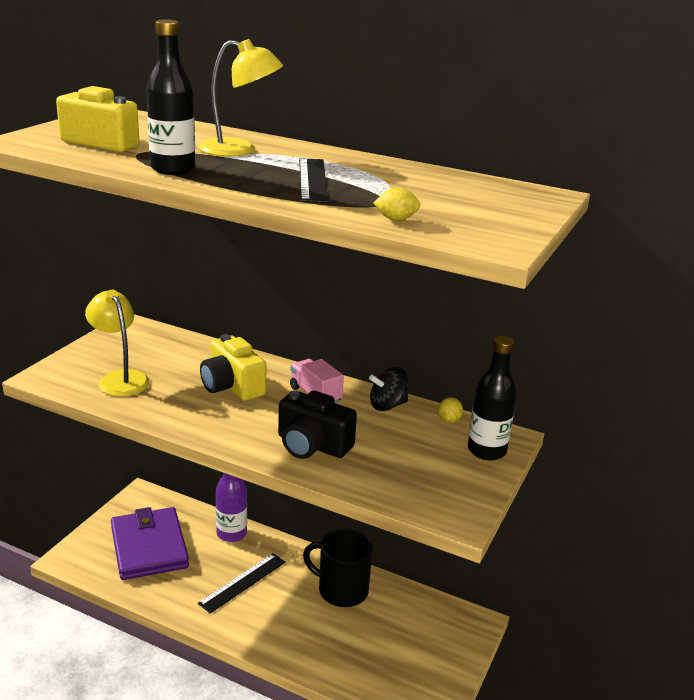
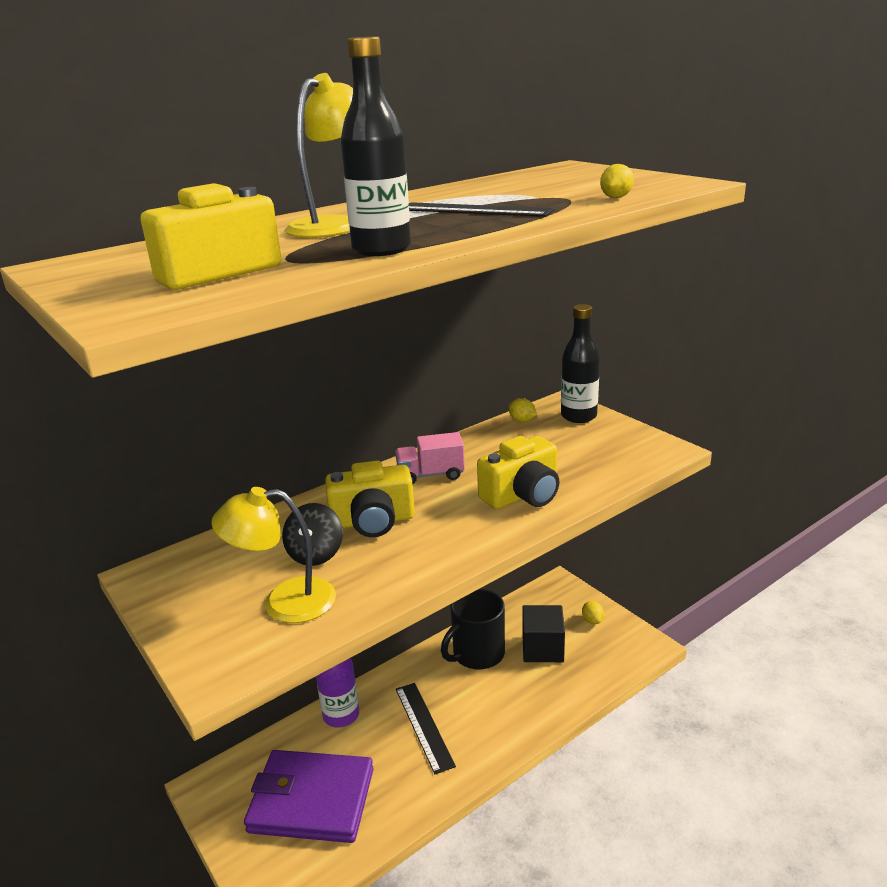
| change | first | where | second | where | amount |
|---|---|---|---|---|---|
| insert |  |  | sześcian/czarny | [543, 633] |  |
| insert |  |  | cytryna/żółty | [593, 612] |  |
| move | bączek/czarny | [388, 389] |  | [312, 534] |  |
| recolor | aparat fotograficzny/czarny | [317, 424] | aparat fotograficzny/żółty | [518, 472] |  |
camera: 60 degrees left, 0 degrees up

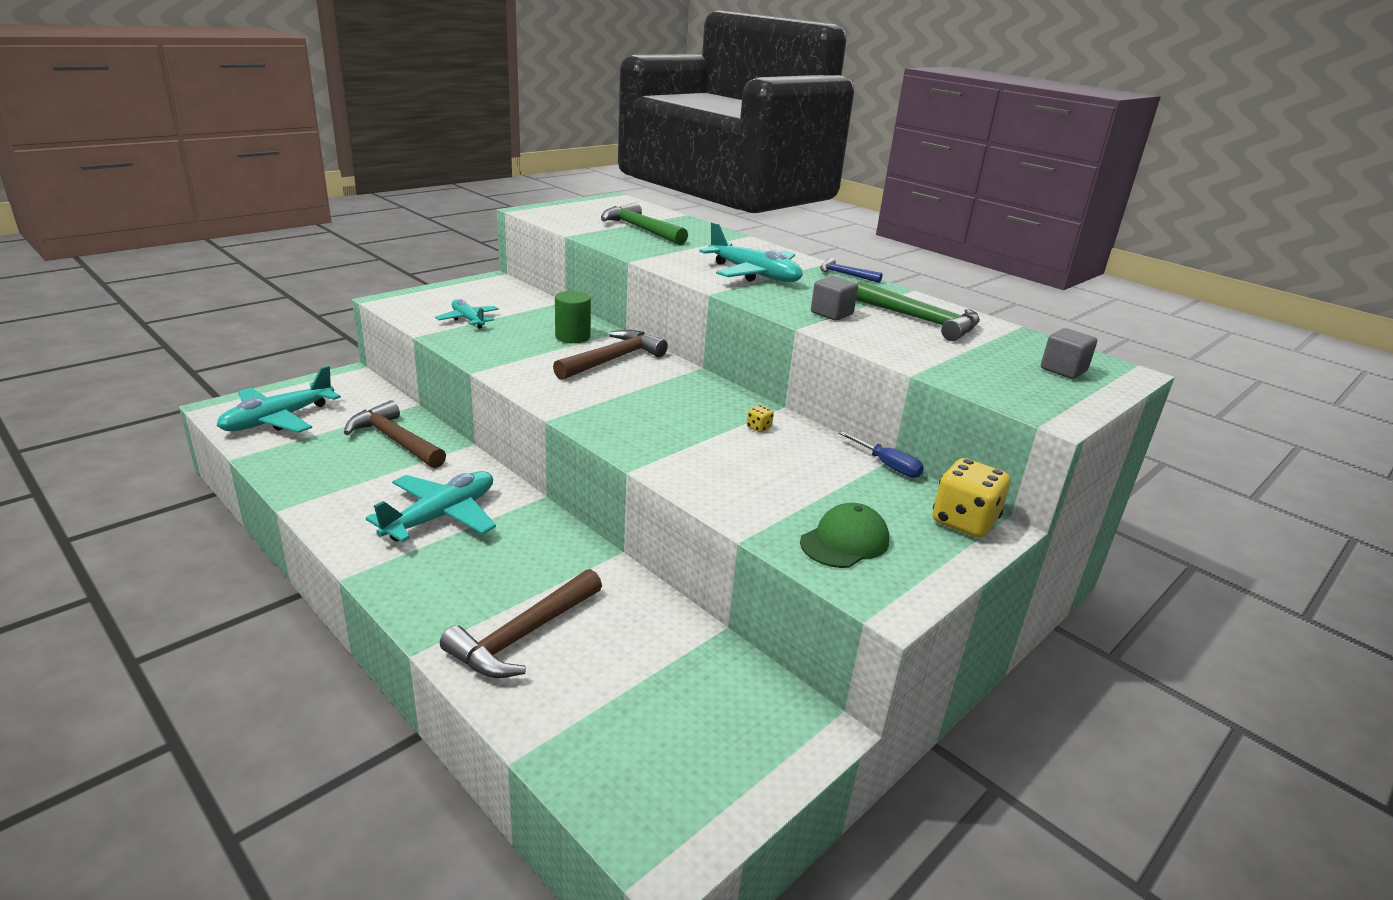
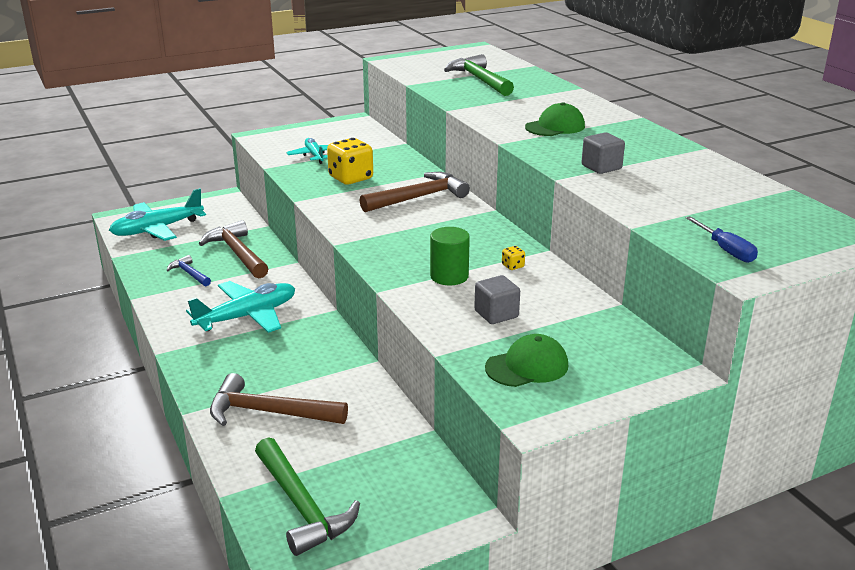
| change | first | where | second | where | amount |
|---|---|---|---|---|---|
| move | walec/zielony | [573, 317] |  | [450, 256] |  |
| move | młotek/niebieski | [851, 270] |  | [189, 270] |  |
| move | śrubokręt/niebieski | [881, 454] |  | [721, 239] |  |
| move | młotek/zielony | [918, 311] |  | [307, 496] |  |
| move | kostka do gry/żółty | [971, 498] |  | [350, 161] |  |
| move | sześcian/szary | [1069, 353] |  | [497, 299] |  |
| replace | samolot/turkusowy | [751, 252] | czapka/zielony | [555, 119] |  |
| rotate | młotek/brązowy | [521, 623] |  | [279, 399] | 45 degrees clockwise |
camera: 20 degrees right, 0 degrees up

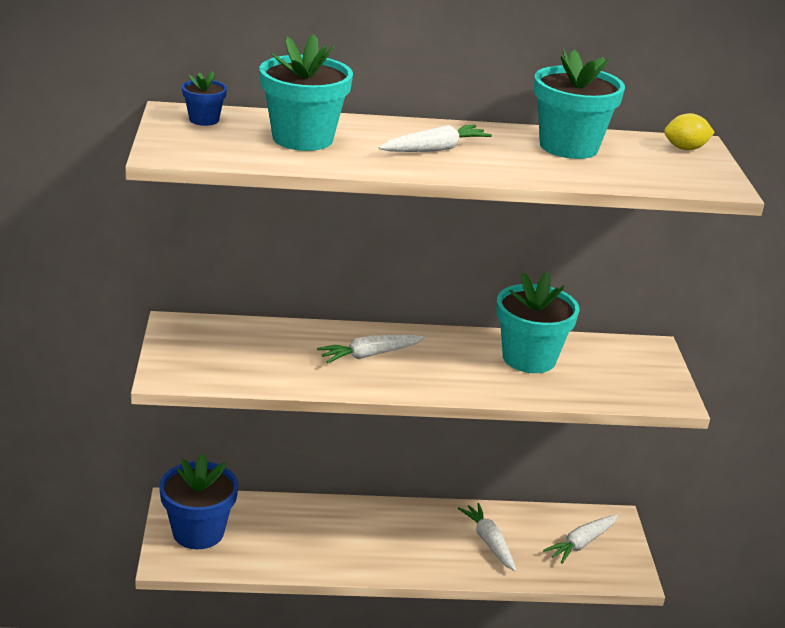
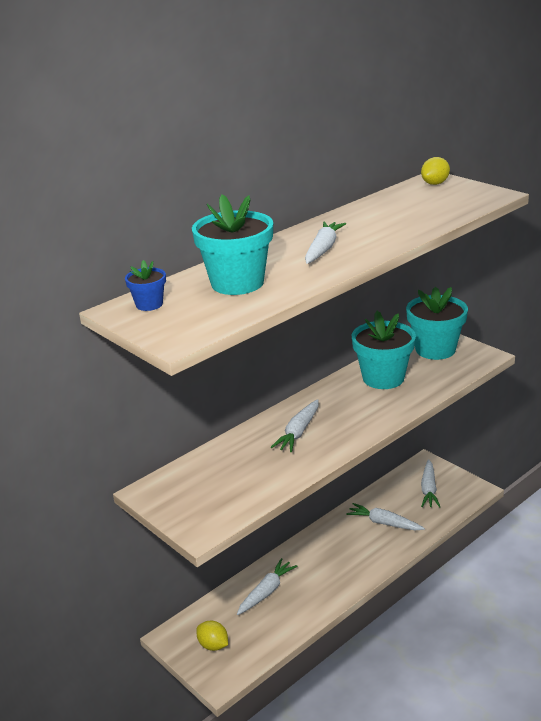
| change | first | where | second | where | amount |
|---|---|---|---|---|---|
| insert |  |  | marchewka/biały | [267, 586] |  |
| move | doniczka/turkusowy | [579, 104] |  | [437, 323] |  |
| replace | doniczka/niebieski | [198, 501] | cytryna/żółty | [212, 636] |  |
camera: 35 degrees left, 0 degrees up

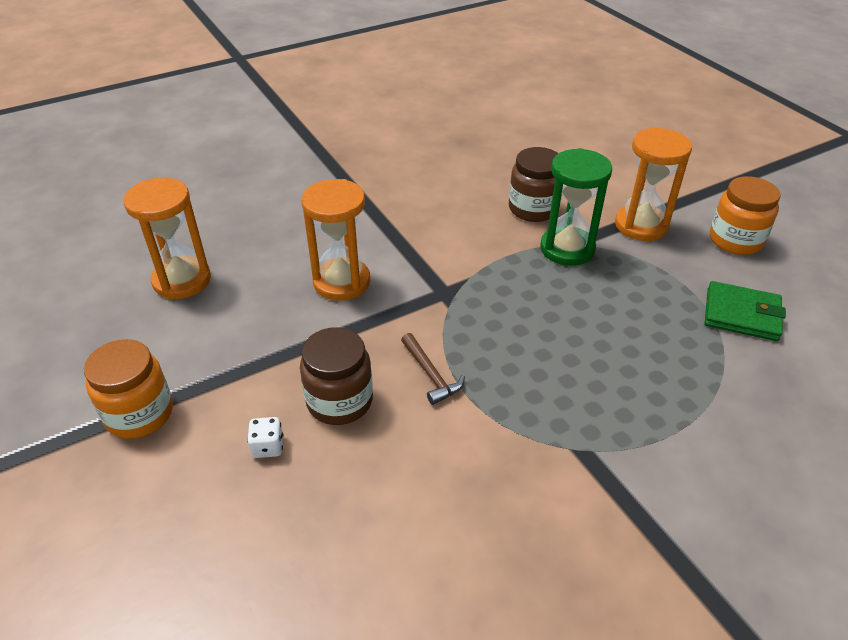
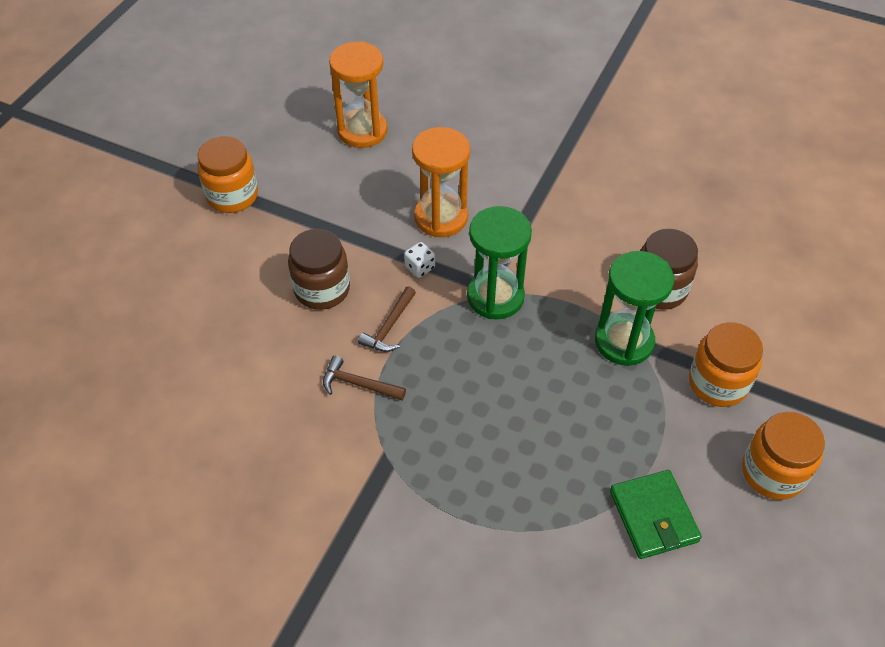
| change | first | where | second | where | amount |
|---|---|---|---|---|---|
| insert |  |  | młotek/brązowy | [364, 378] |  |
| insert |  |  | klepsydra/zielony | [499, 262] |  |
| move | kostka do gry/biały | [265, 437] |  | [419, 260] |  |
| replace | klepsydra/pomarańczowy | [653, 184] | słoik/pomarańczowy | [726, 364] |  |
camera: 55 degrees right, 10 degrees up

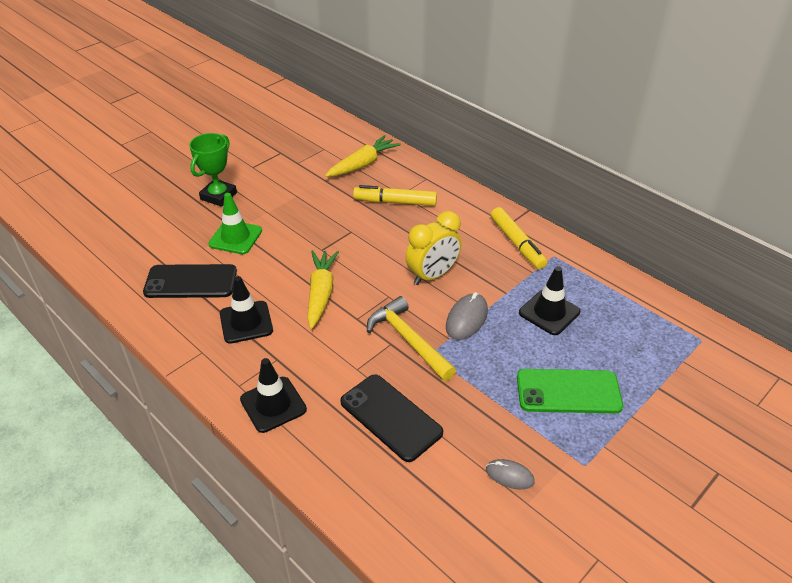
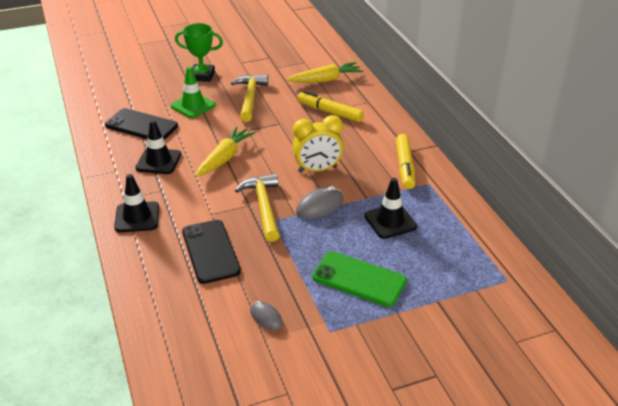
| change | first | where | second | where | amount |
|---|---|---|---|---|---|
| insert |  |  | młotek/żółty | [249, 98] |  |
| rotate | puchar/zielony | [213, 170] |  | [199, 52] | 45 degrees clockwise |
camera: 25 degrees right, 5 degrees down

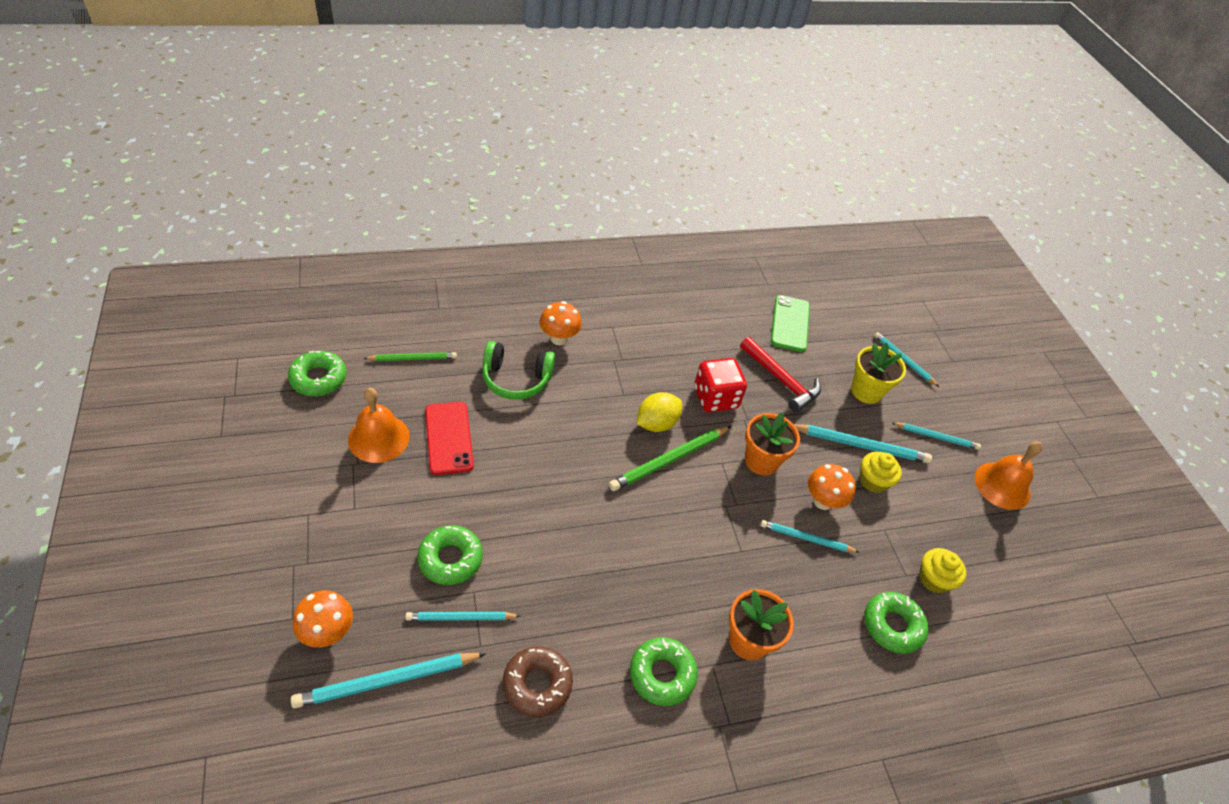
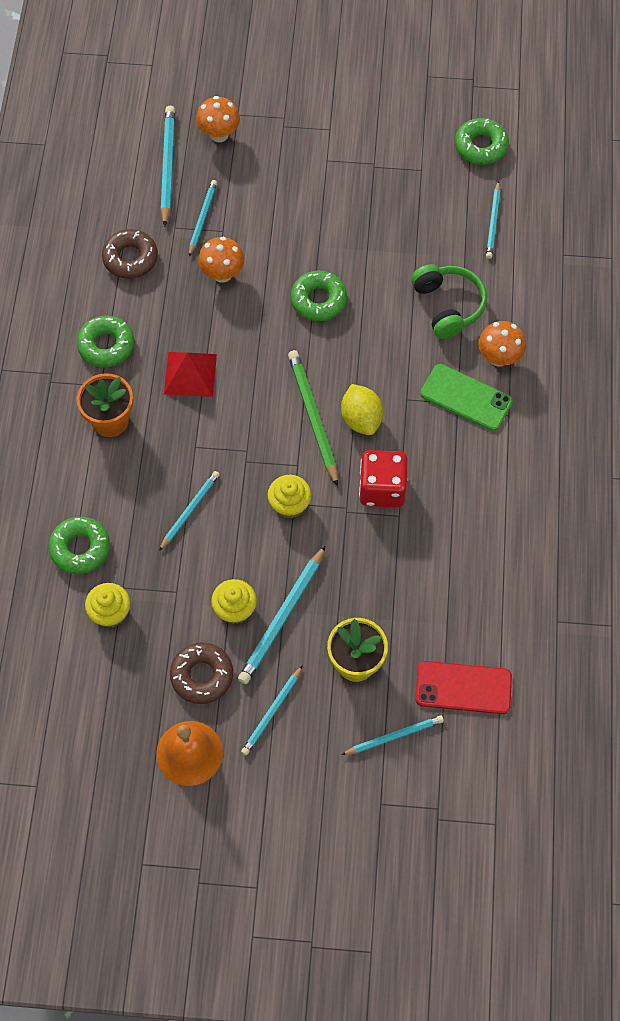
| change | first | where | second | where | amount |
|---|---|---|---|---|---|
| delete | dzwonek/pomarańczowy | [379, 425] |  |  |  |
| delete | młotek/czerwony | [780, 374] |  |  |  |
| insert |  |  | piramida/czerwony | [190, 374] |  |
| insert |  |  | donut/brązowy | [201, 673] |  |
| move | donut/zielony | [450, 555] |  | [319, 296] |  |
| move | telefon/czerwony | [449, 438] |  | [463, 687] |  |
| move | telefon/zielony | [790, 323] |  | [466, 397] |  |
| move | grzyb/pomarańczowy | [832, 487] |  | [221, 259] |  |
| replace | doniczka/pomarańczowy | [772, 443] | muffinka/żółty | [289, 497] |  |
| recolor | ołówek/zielony | [410, 356] | ołówek/turkusowy | [493, 220] |  |
| rotate | słuchawki/zielony | [518, 370] |  | [449, 301] | 135 degrees clockwise |
camera: 115 degrees right, 15 degrees up

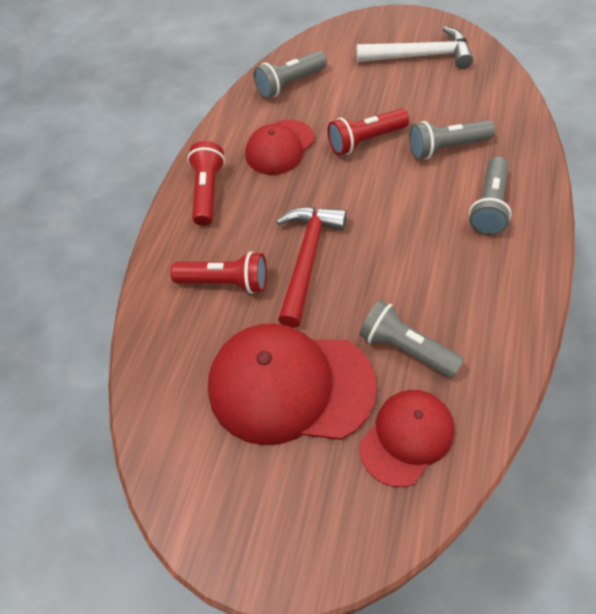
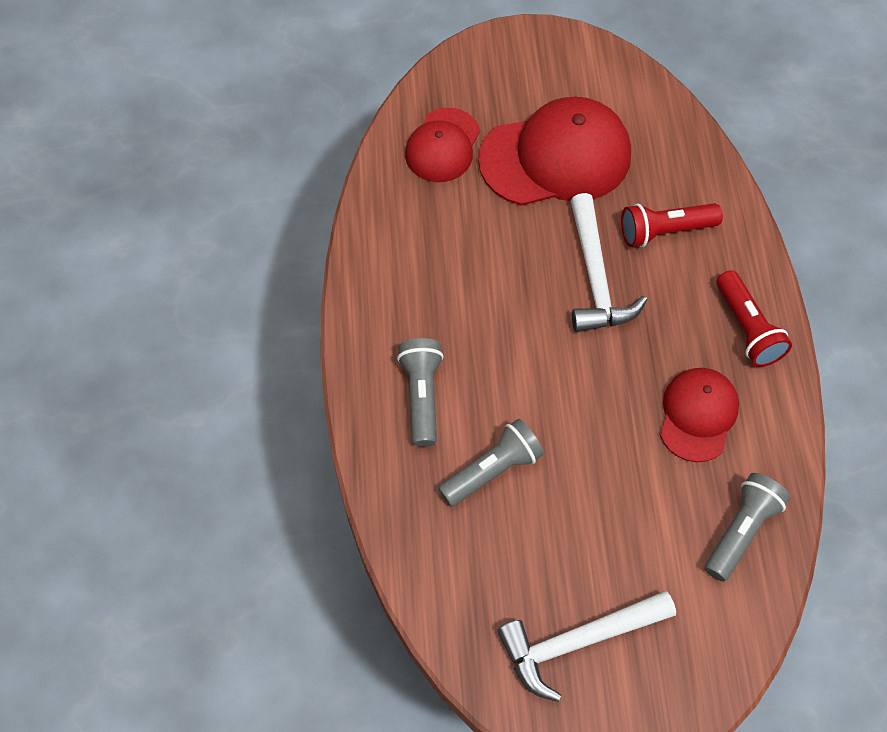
| change | first | where | second | where | amount |
|---|---|---|---|---|---|
| delete | latarka/czerwony | [368, 132] |  |  |  |
| delete | latarka/szary | [411, 339] |  |  |  |
| recolor | młotek/czerwony | [311, 267] | młotek/biały | [609, 262] |  |
camera: 155 degrees right, 5 degrees up

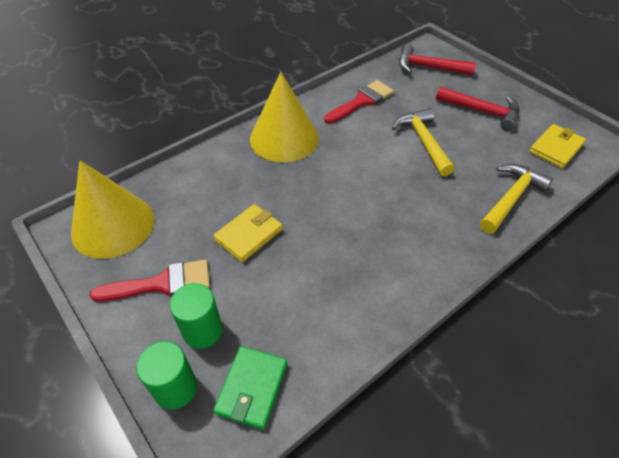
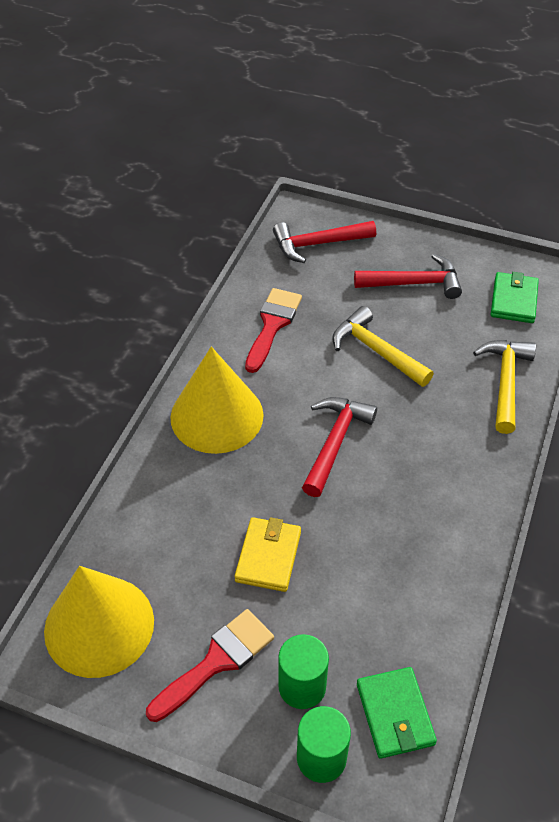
| change | first | where | second | where | amount |
|---|---|---|---|---|---|
| insert |  |  | młotek/czerwony | [339, 447] |  |
| recolor | portfel/żółty | [557, 146] | portfel/zielony | [515, 297] |  |
camera: 30 degrees left, 0 degrees up

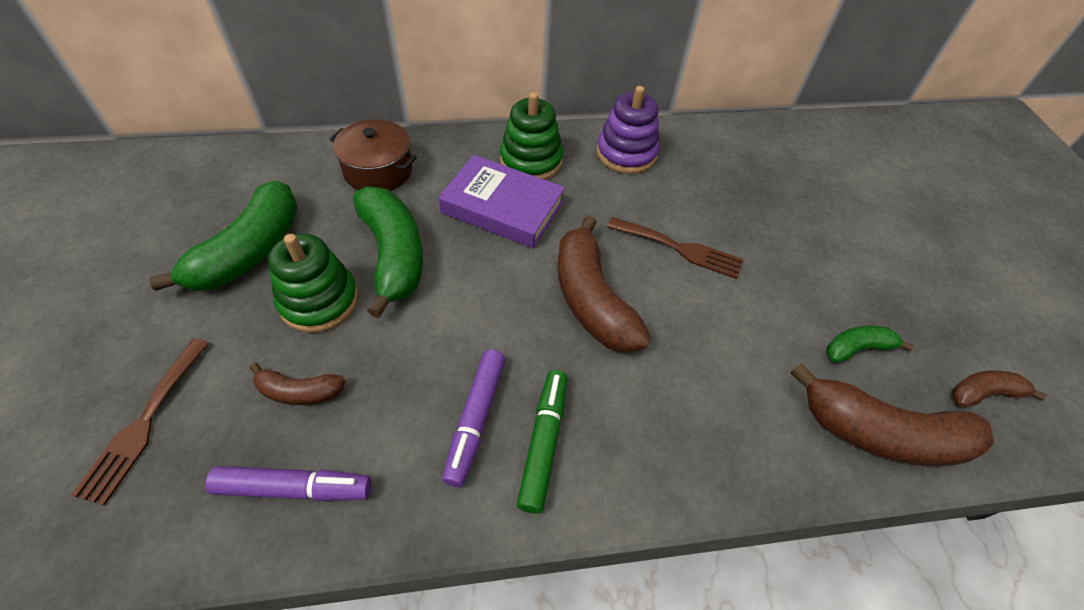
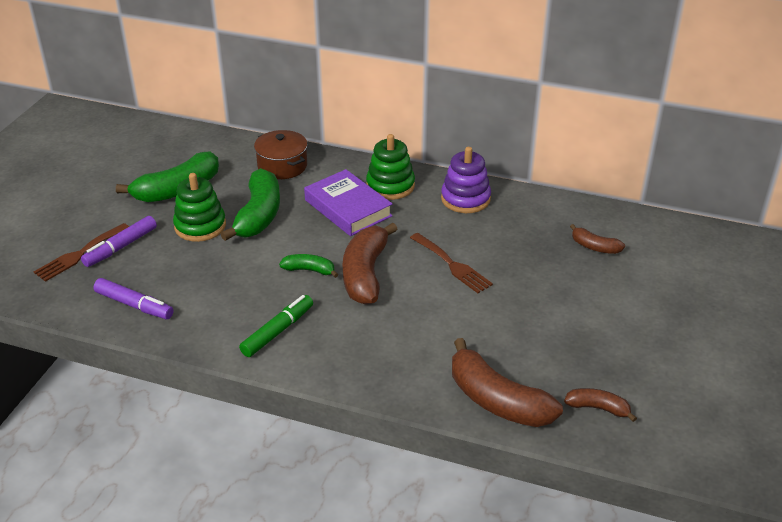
| change | first | where | second | where | amount |
|---|---|---|---|---|---|
| move | banan/brązowy | [298, 384] |  | [597, 239] |  |
| move | flamaster/fioletowy | [473, 418] |  | [119, 241] |  |
| move | banan/zielony | [869, 344] |  | [309, 266] |  |
camera: 30 degrees right, 15 degrees down

